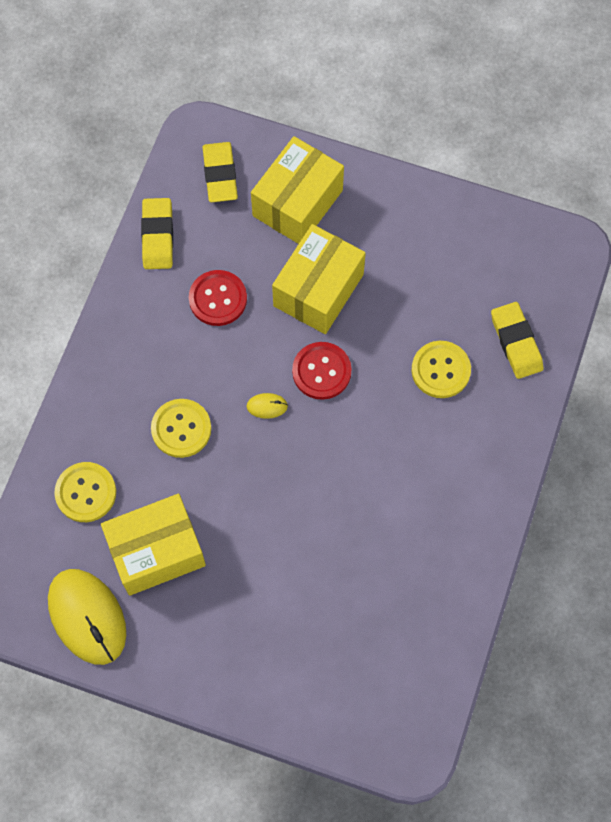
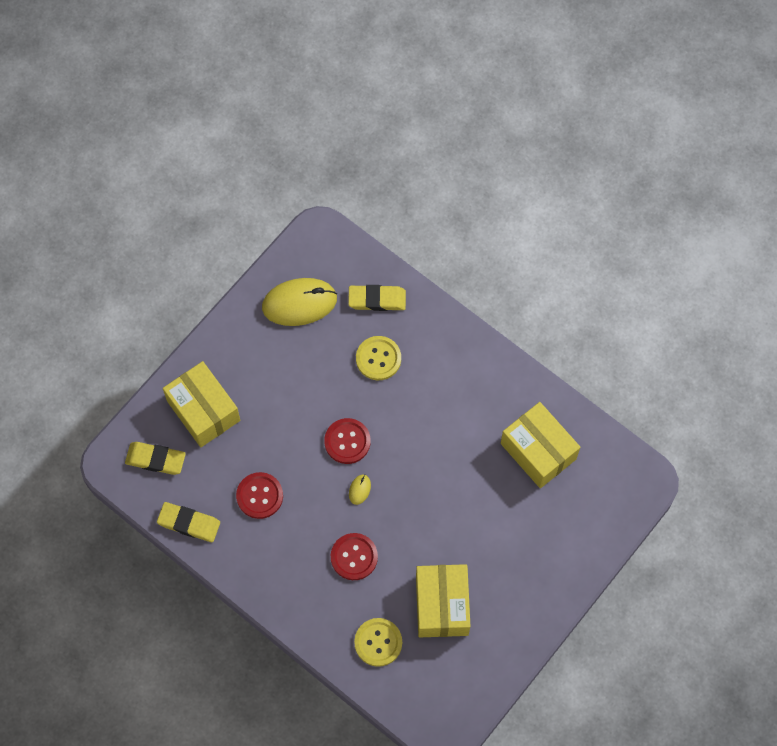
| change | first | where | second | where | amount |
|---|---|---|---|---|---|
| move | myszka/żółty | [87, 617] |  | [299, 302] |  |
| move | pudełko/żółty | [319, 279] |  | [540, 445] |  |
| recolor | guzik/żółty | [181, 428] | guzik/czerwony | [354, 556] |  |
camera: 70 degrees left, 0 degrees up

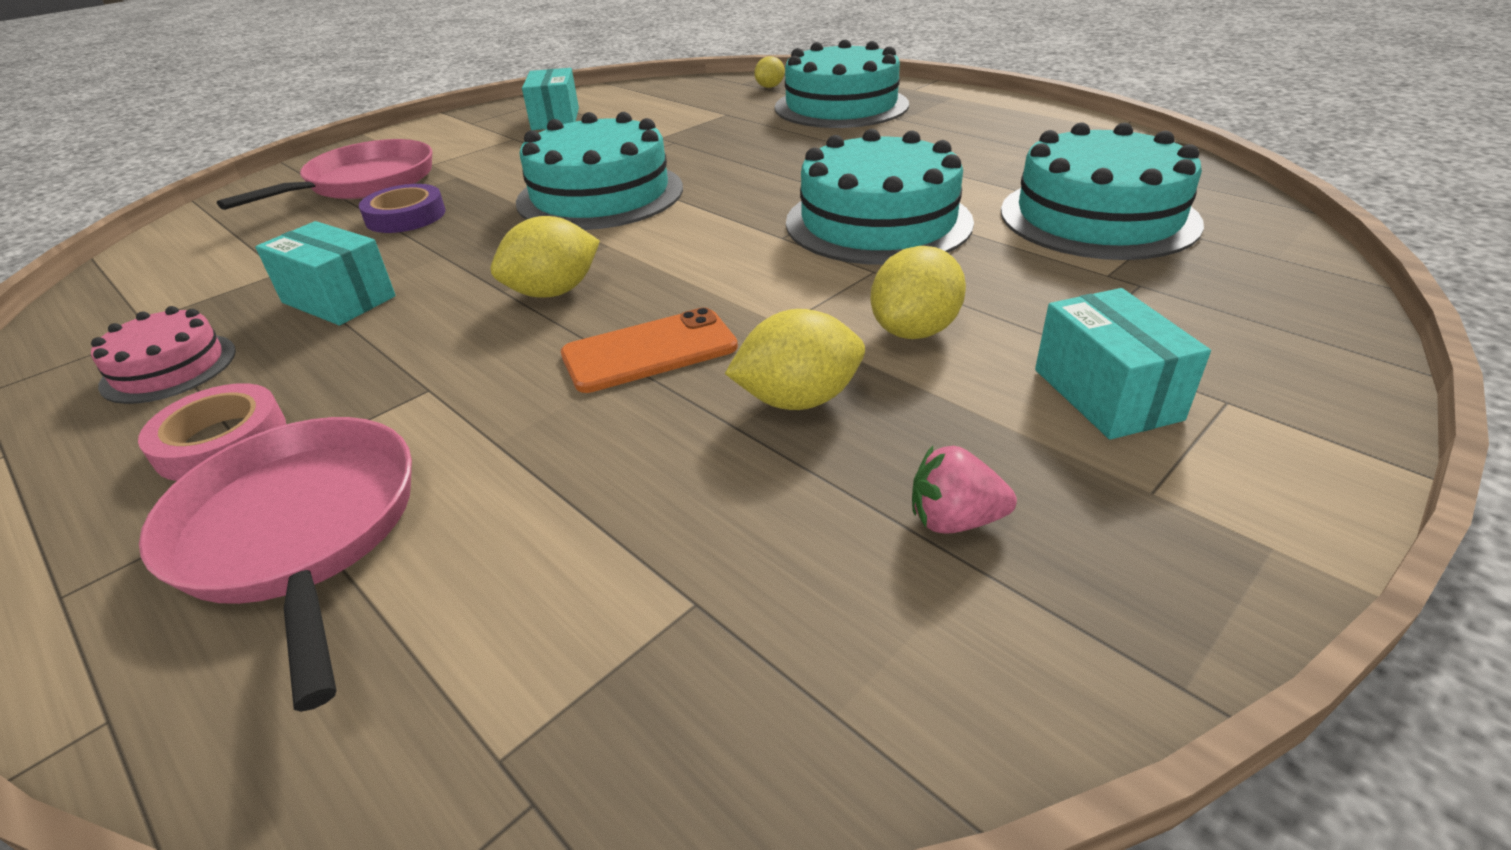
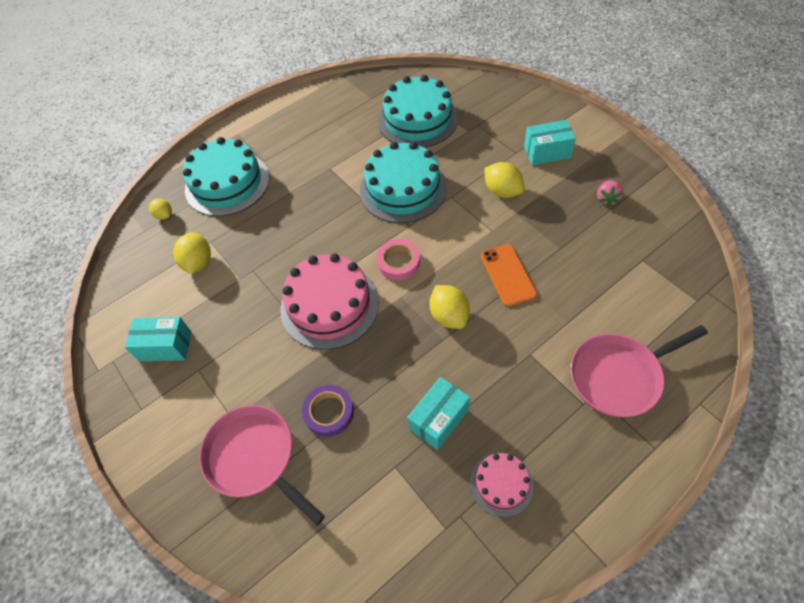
| change | first | where | second | where | amount |
|---|---|---|---|---|---|
| move | taśma klejąca/różowy | [212, 432] |  | [398, 259] |  |
| move | cytryna/żółty | [795, 359] |  | [192, 253] |  |
| recolor | tort/turkusowy | [599, 171] | tort/różowy | [329, 301] |  |
camera: 80 degrees left, 20 degrees up

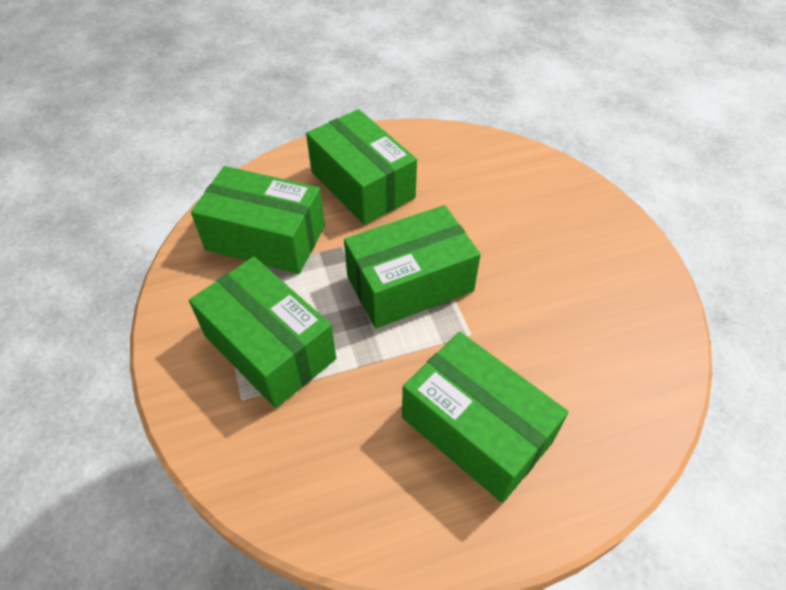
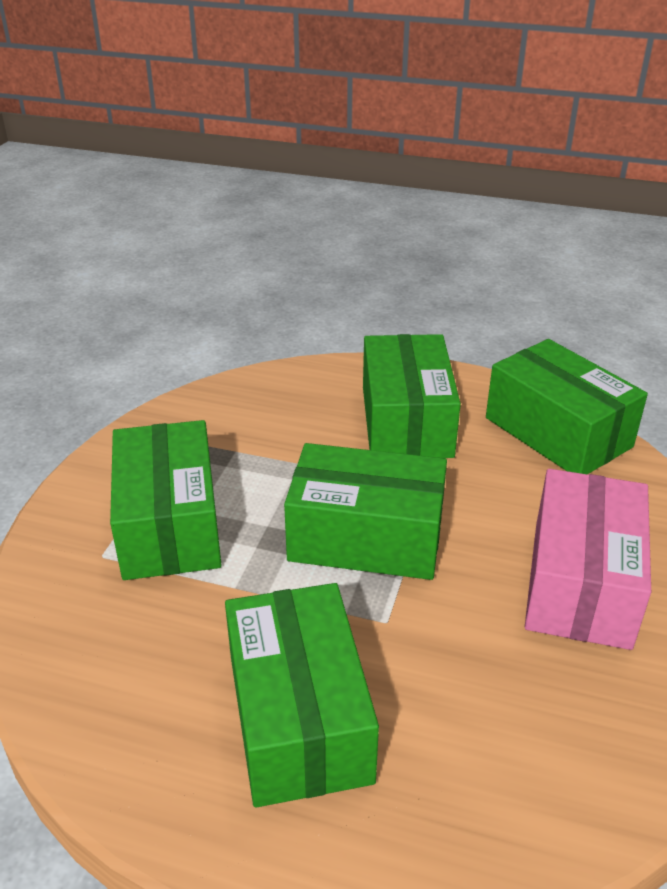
| change | first | where | second | where | amount |
|---|---|---|---|---|---|
| insert |  |  | pudełko/różowy | [588, 559] |  |
| move | pudełko/zielony | [258, 220] |  | [567, 406] |  |
camera: 35 degrees right, 15 degrees down

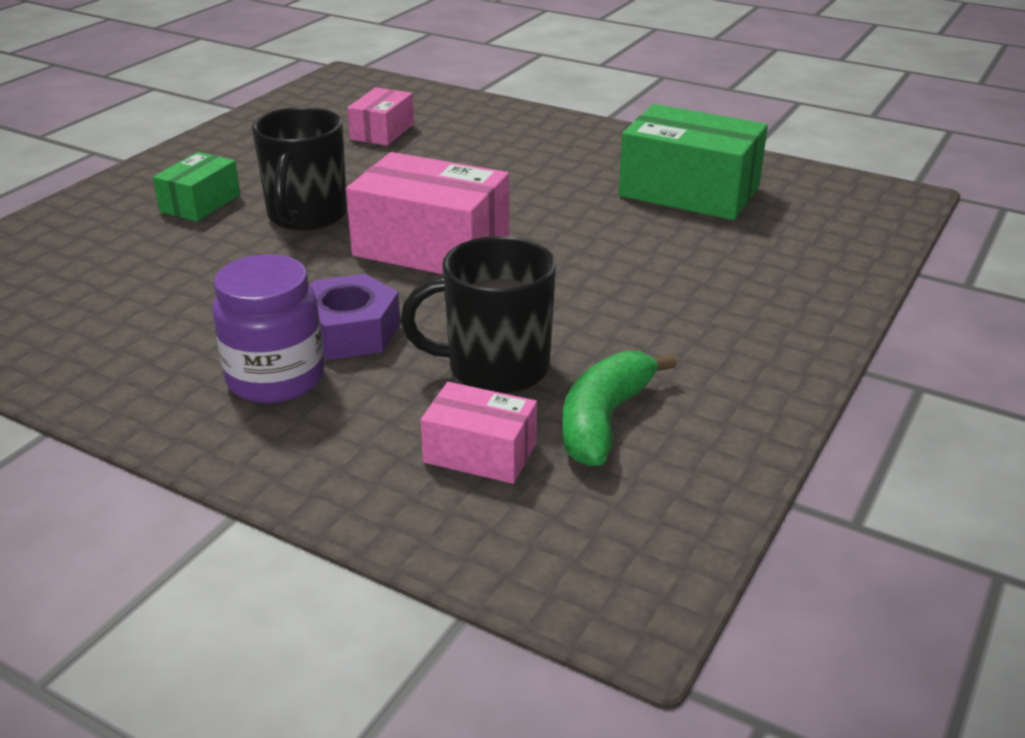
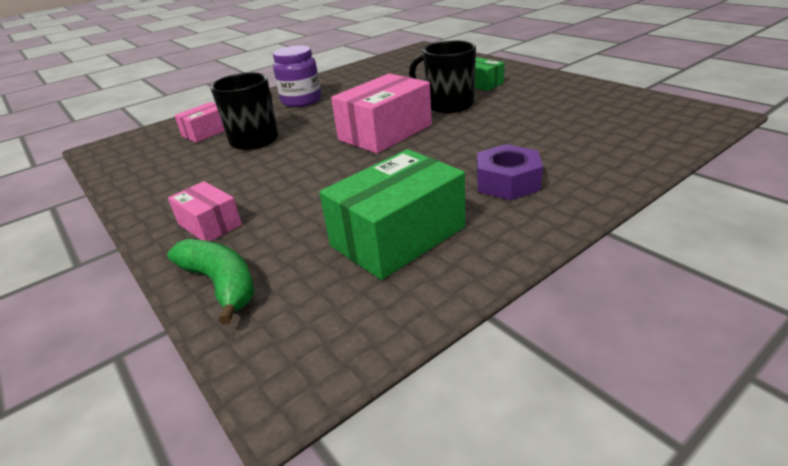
| change | first | where | second | where | amount |
|---|---|---|---|---|---|
| move | nakrętka/fioletowy | [355, 317] |  | [510, 172] |  |
| move | pudełko/różowy | [380, 116] |  | [205, 211] |  |
| move | banan/zielony | [619, 408] |  | [210, 282] |  |
camera: 115 degrees right, 0 degrees up

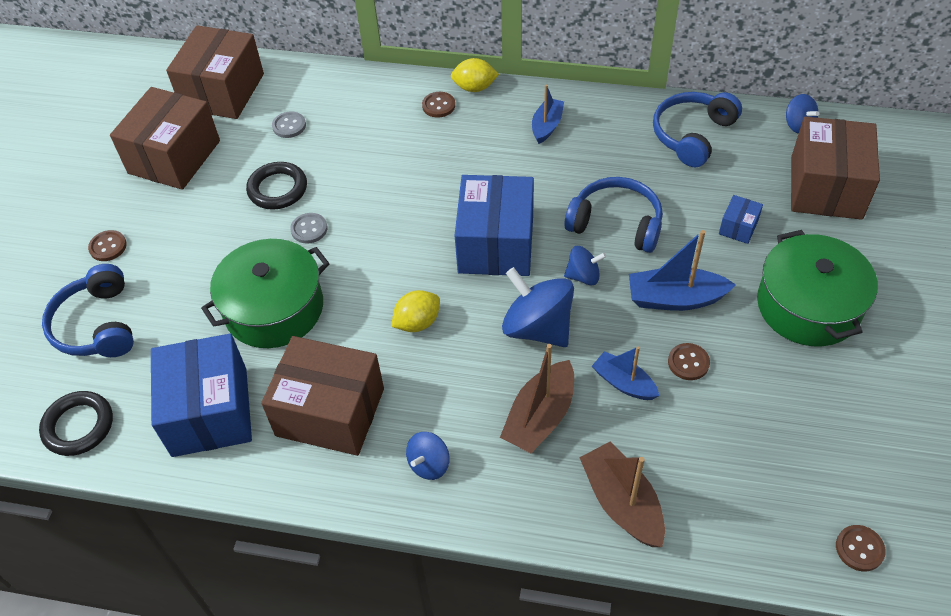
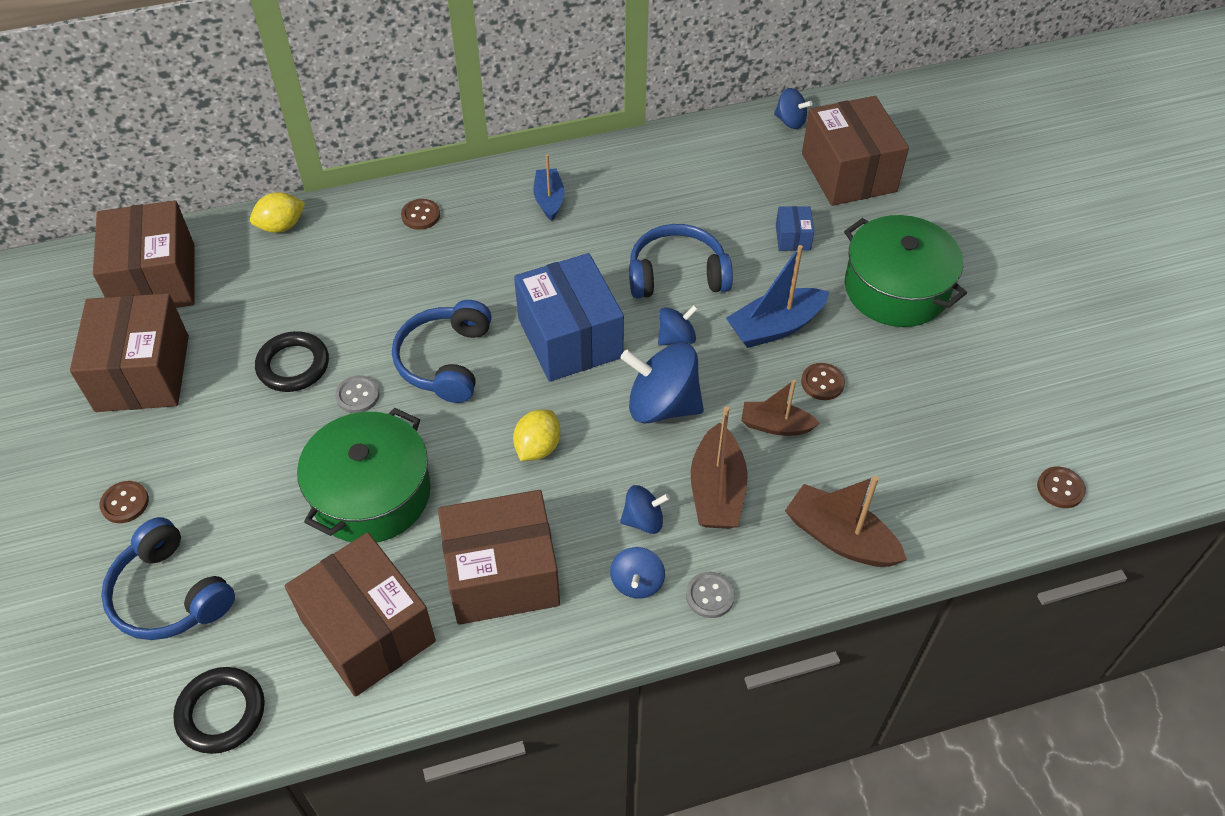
| change | first | where | second | where | amount |
|---|---|---|---|---|---|
| insert |  |  | bączek/niebieski | [645, 509] |  |
| move | guzik/szary | [289, 124] |  | [710, 595] |  |
| move | cytryna/żółty | [475, 75] |  | [277, 212] |  |
| move | słuchawki/niebieski | [697, 129] |  | [442, 351] |  |
| recolor | pudełko/niebieski | [201, 395] | pudełko/brązowy | [360, 614] |  |
| recolor | łódka/niebieski | [625, 373] | łódka/brązowy | [780, 408] |  |
camera: 30 degrees left, 0 degrees up

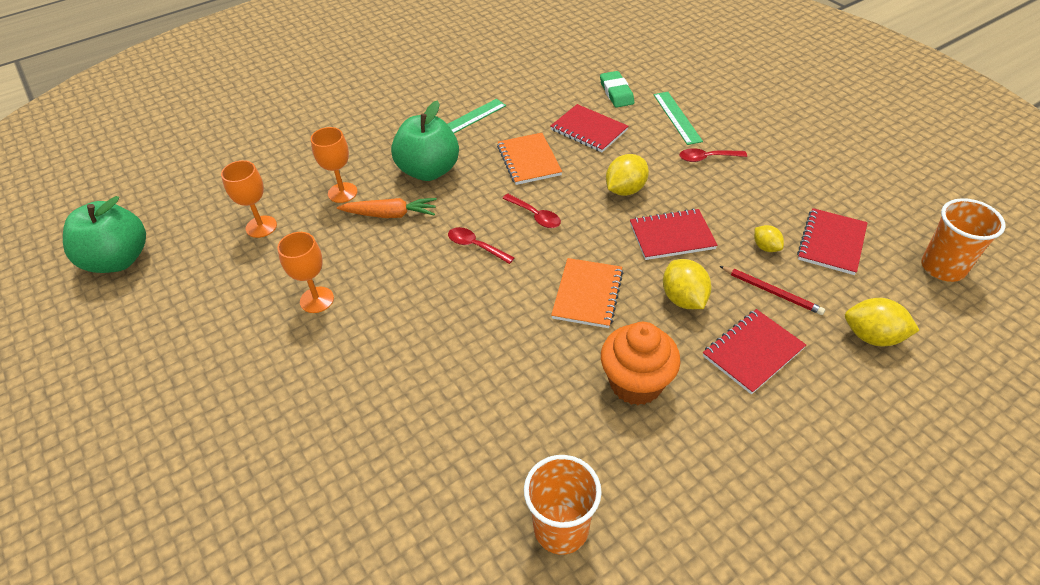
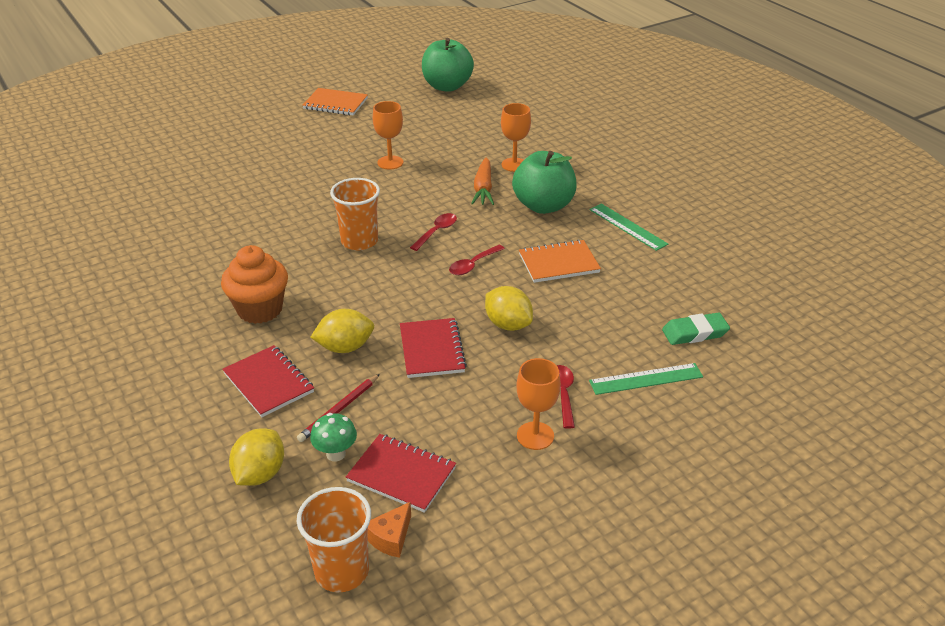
| change | first | where | second | where | amount |
|---|---|---|---|---|---|
| delete | zeszyt/czerwony | [589, 128] |  |  |  |
| delete | cytryna/żółty | [769, 238] |  |  |  |
| insert |  |  | grzyb/zielony | [333, 437] |  |
| insert |  |  | ser/pomarańczowy | [389, 530] |  |
| move | kielich/pomarańczowy | [249, 199] |  | [538, 404] |  |
| move | szklanka/pomarańczowy | [563, 505] |  | [355, 214] |  |
| move | zeszyt/pomarańczowy | [587, 293] |  | [335, 102] |  |
camera: 90 degrees right, 10 degrees down

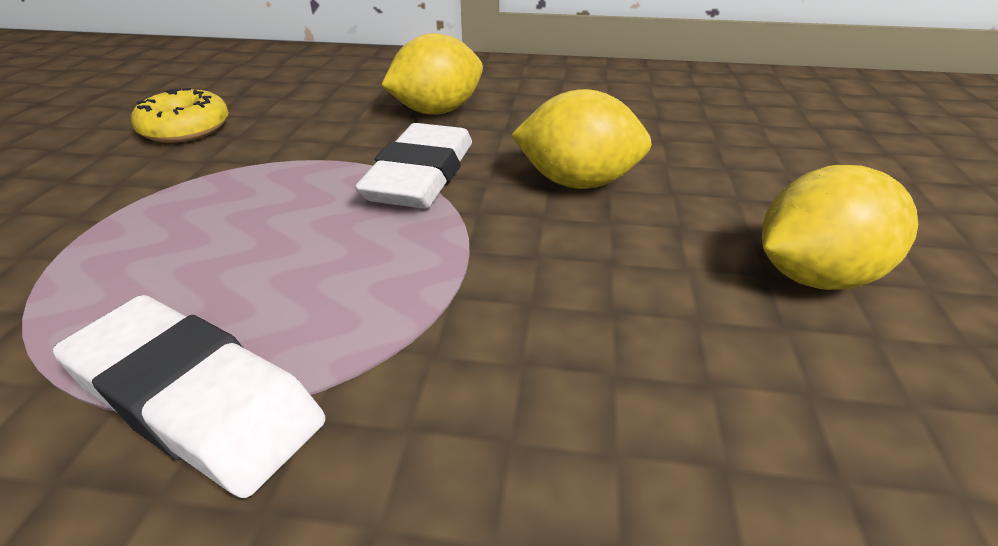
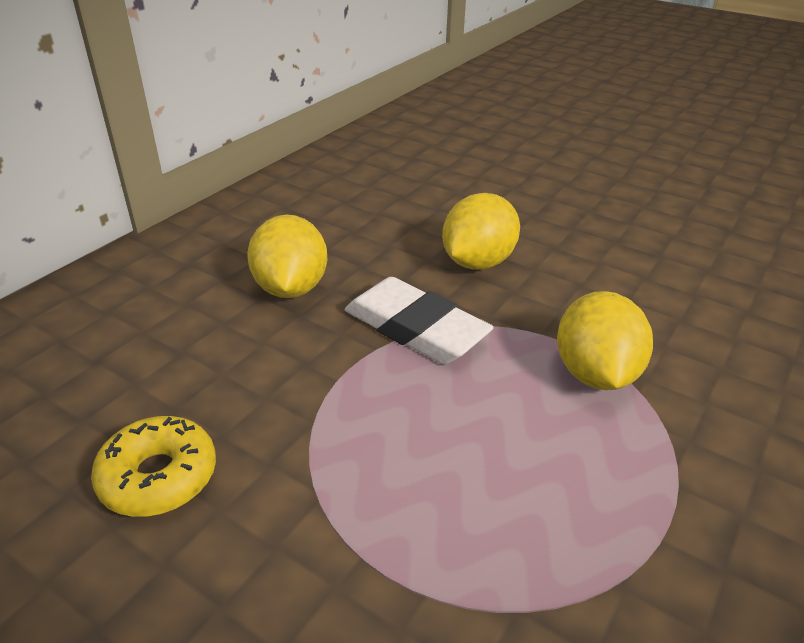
| change | first | where | second | where | amount |
|---|---|---|---|---|---|
| delete | gumka do mazania/biały | [189, 396] |  |  |  |
| move | cytryna/żółty | [840, 227] |  | [605, 340] |  |
camera: 65 degrees left, 0 degrees up

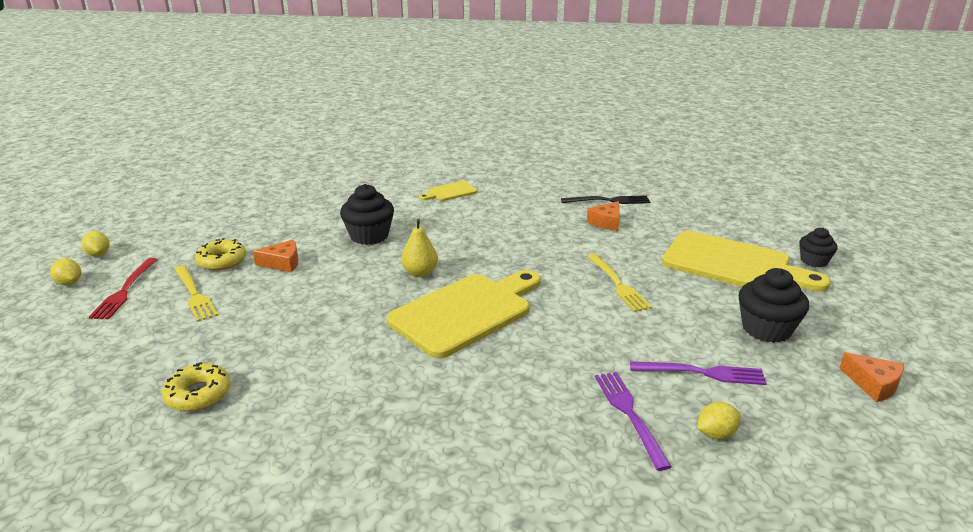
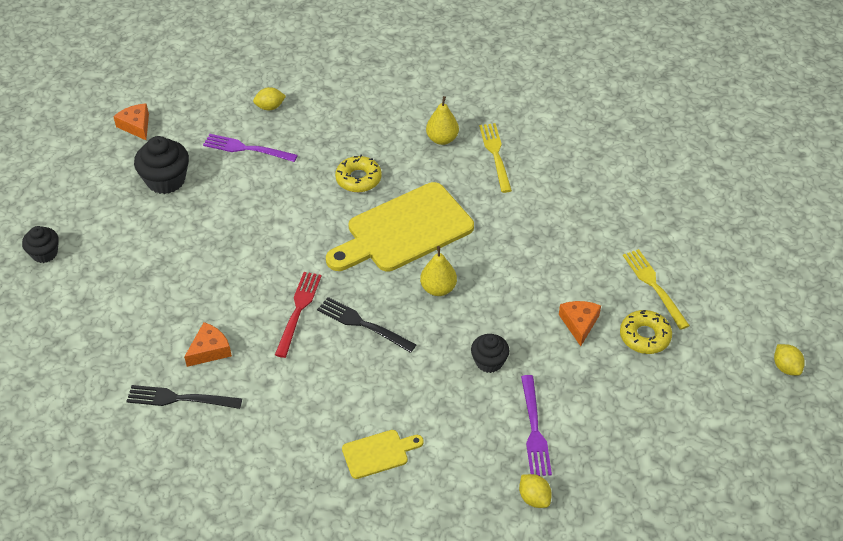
| change | first | where | second | where | amount |
|---|---|---|---|---|---|
| delete | deska do krojenia/żółty | [746, 261] |  |  |  |
| insert |  |  | widelec/czarny | [367, 325] |  |
| insert |  |  | gruszka/żółty | [442, 120] |  |
| move | cytryna/żółty | [65, 271] |  | [535, 491] |  |
| move | widelec/czerwony | [123, 288] |  | [298, 315] |  |
| move | donut/żółty | [196, 387] |  | [358, 173] |  |
| move | widelec/żółty | [619, 282] |  | [495, 158] |  |
| move | widelec/fioletowy | [633, 421] |  | [536, 425] |  |
| rotate | ser/pomarańczowy | [276, 256] |  | [580, 323] | 90 degrees clockwise |
| resize | muffinka/czarny | [367, 214] |  | [490, 353] | x0.63 |
camera: 170 degrees left, 20 degrees up

